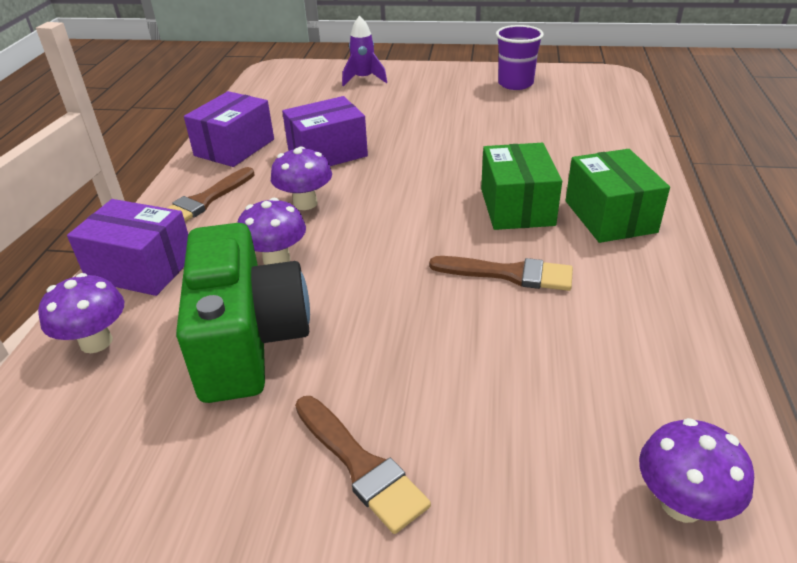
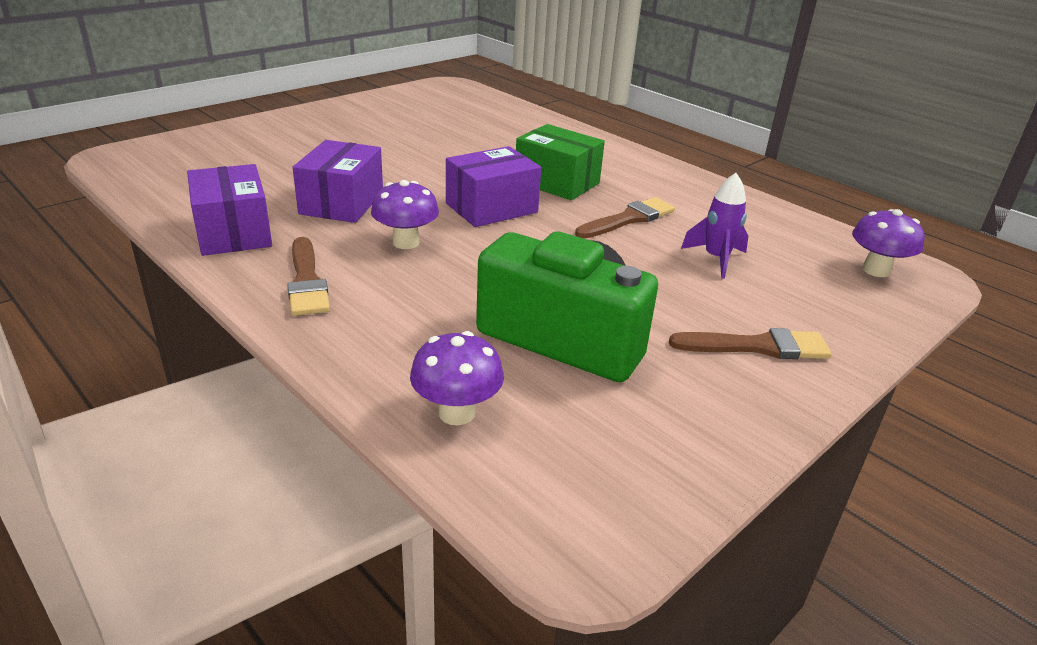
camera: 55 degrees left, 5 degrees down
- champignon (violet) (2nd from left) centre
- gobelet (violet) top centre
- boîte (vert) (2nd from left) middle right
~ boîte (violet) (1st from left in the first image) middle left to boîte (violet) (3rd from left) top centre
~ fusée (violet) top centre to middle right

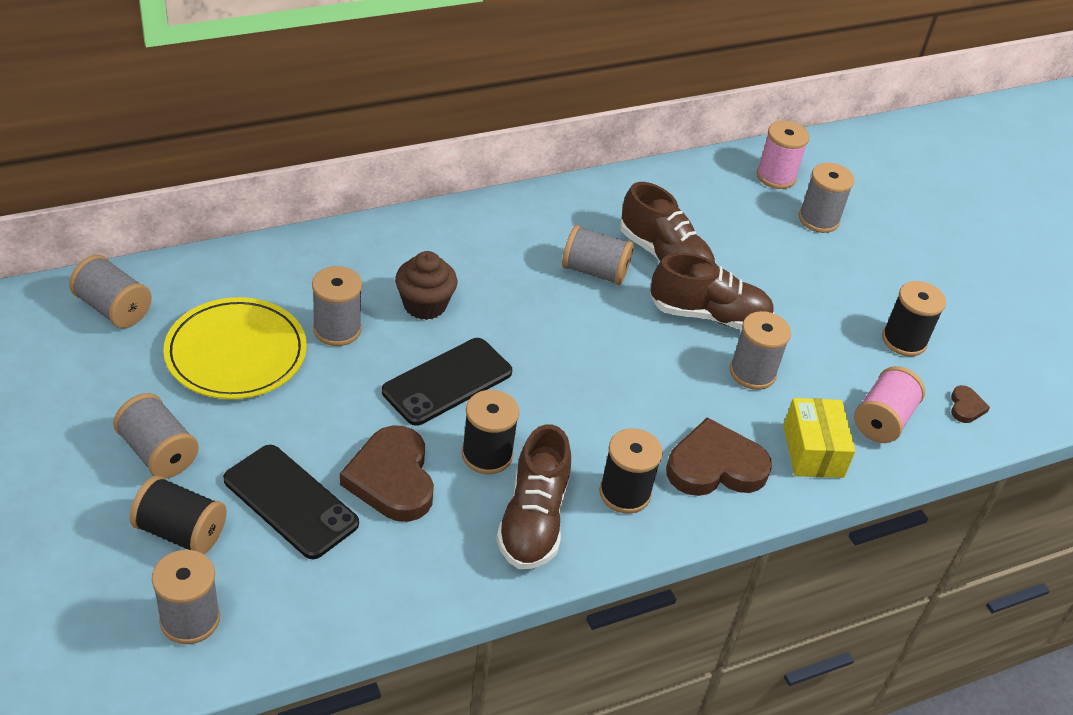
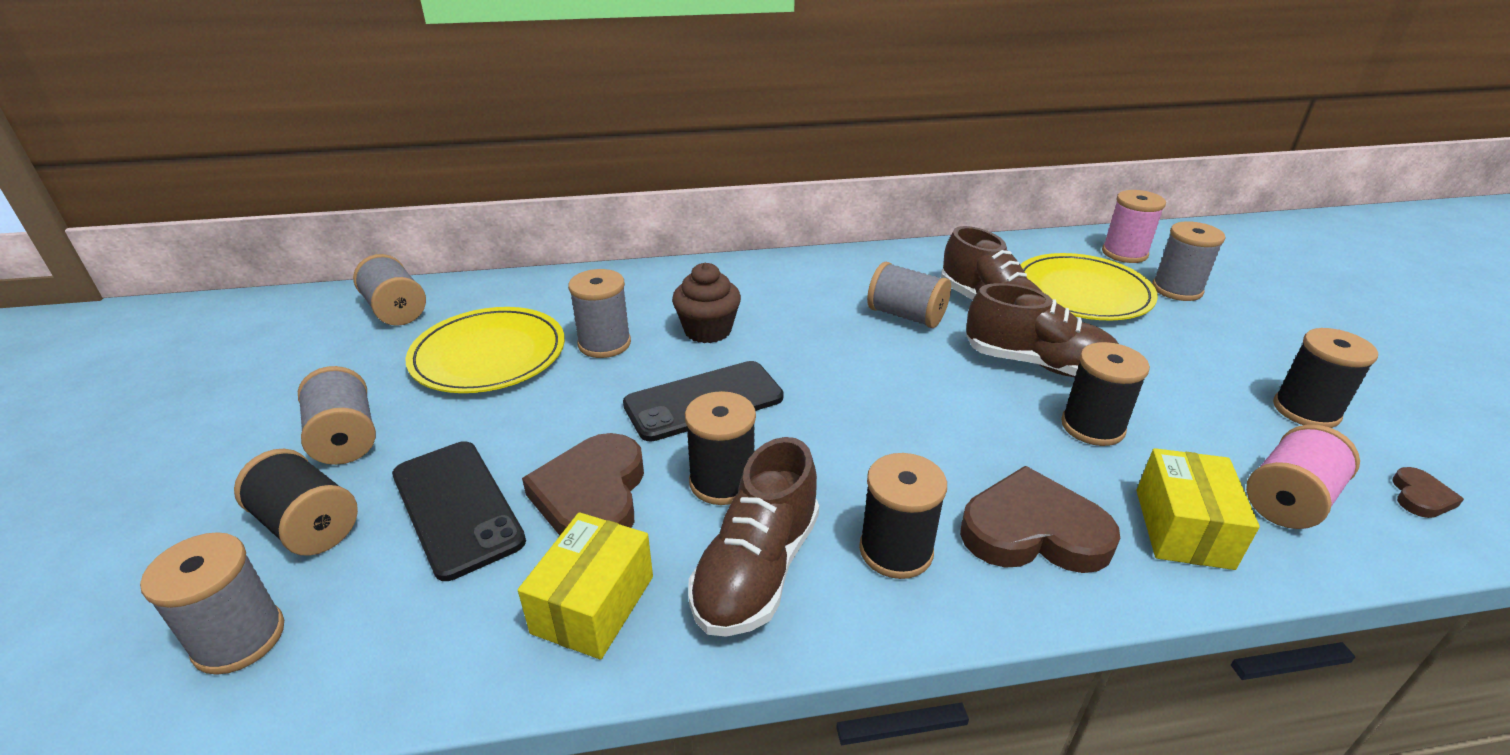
camera: 20 degrees right, 10 degrees down
+ boîte (jaune) (1st from left) bottom centre
+ assiette (jaune) (2nd from left) middle right
~ bobine (gris) (6th from left) middle right to bobine (noir) (4th from left) middle right

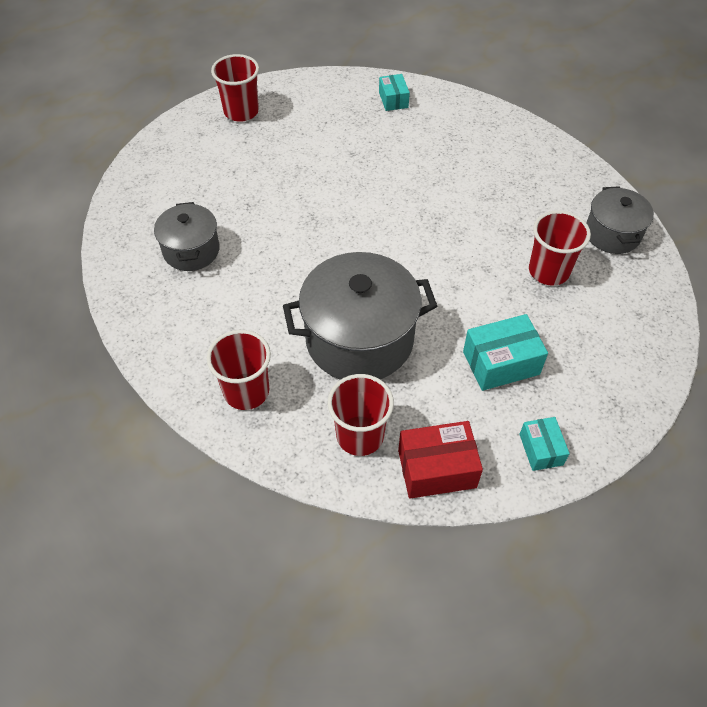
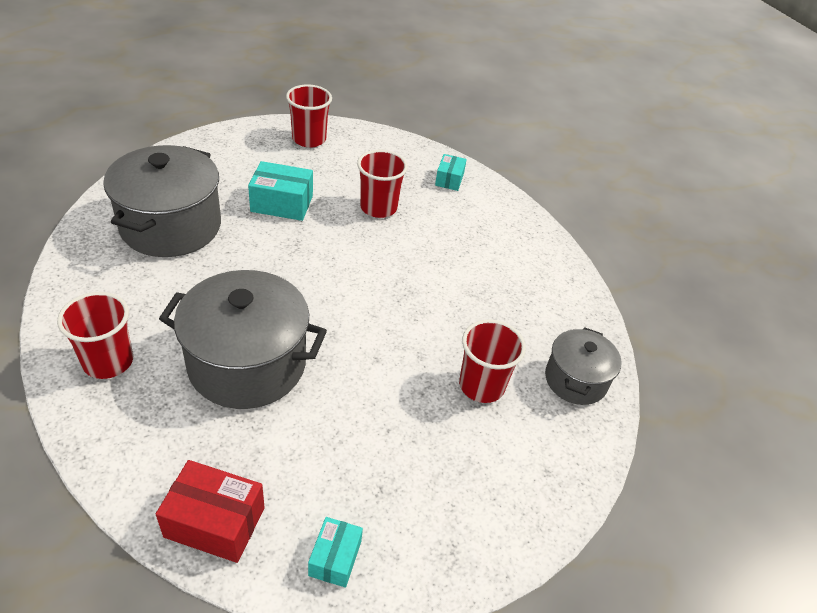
camera: 20 degrees right, 10 degrees down
~ gobelet (rouge) (3rd from left) centre to top centre
~ boîte (turquoise) (2nd from left in the first image) middle right to boîte (turquoise) (1st from left) top centre
~ marmite (gris) (1st from left) middle left = top left x1.75

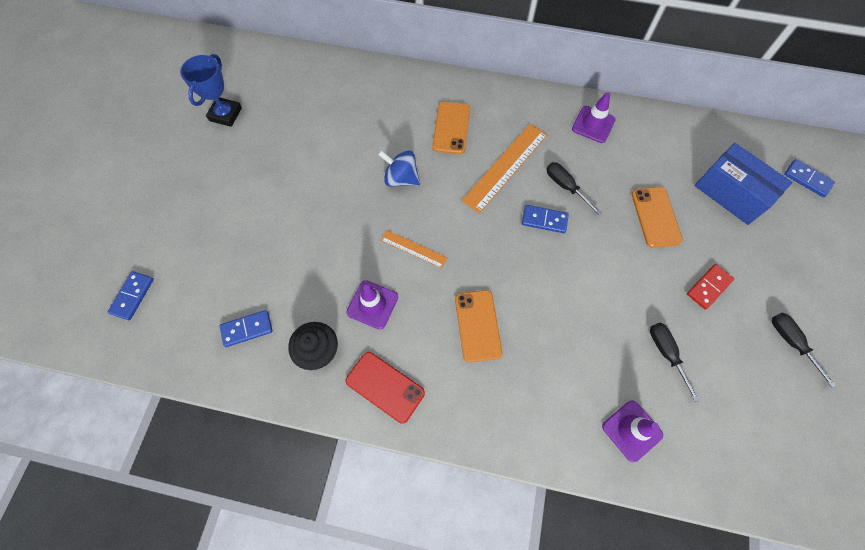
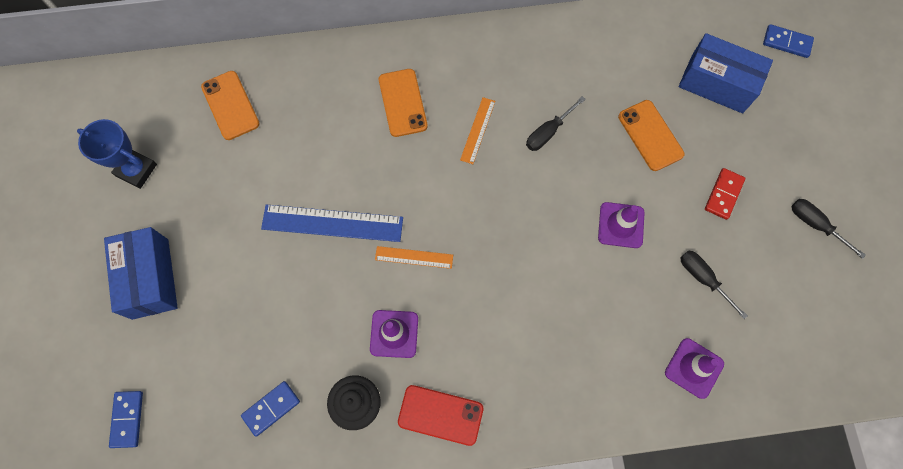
camera: 20 degrees left, 5 degrees up
- toupie (bleu) top centre
- domino (bleu) (3rd from left) centre
+ boîte (bleu) (1st from left) middle left
+ règle (bleu) centre
~ téléphone (orange) (2nd from left in the first image) centre to téléphone (orange) (1st from left) top left
~ cône de chantier (violet) (2nd from left) top right to middle right
~ trophée (bleu) top left = top left 60 degrees counterclockwise
~ tournevis (noir) (1st from left) centre = top centre 75 degrees counterclockwise
~ règle (orange) (2nd from left) top centre = top centre x0.55

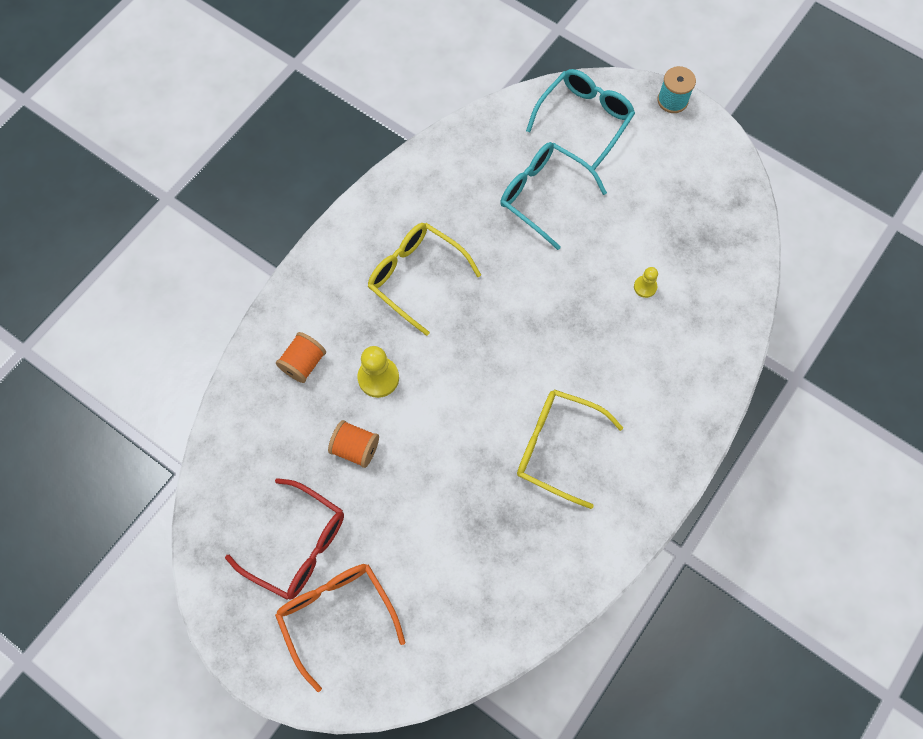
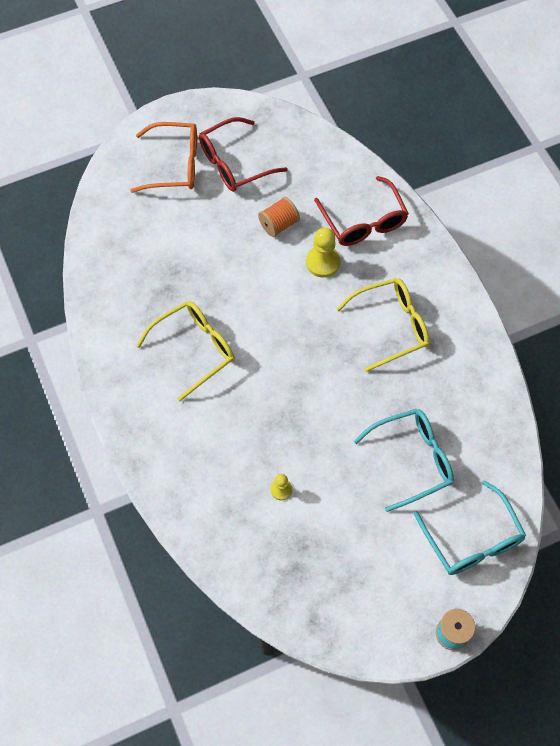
camera: 120 degrees right, 5 degrees down
~ bobine (orange) (1st from left) middle left to lunettes (rouge) (2nd from left) top centre

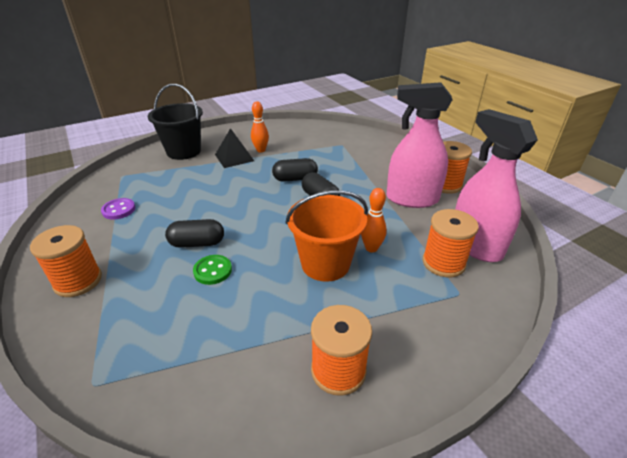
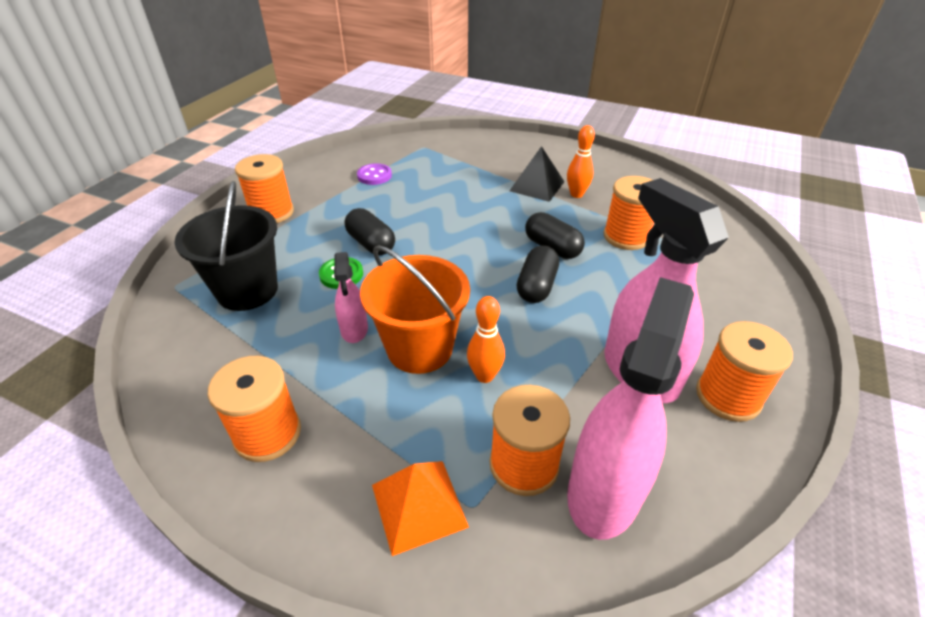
camera: 55 degrees right, 5 degrees up
+ vaporisateur (rose) (1st from left) centre
+ pyramide (orange) bottom centre
+ bobine (orange) (4th from left) middle right
~ seau (noir) top left to middle left

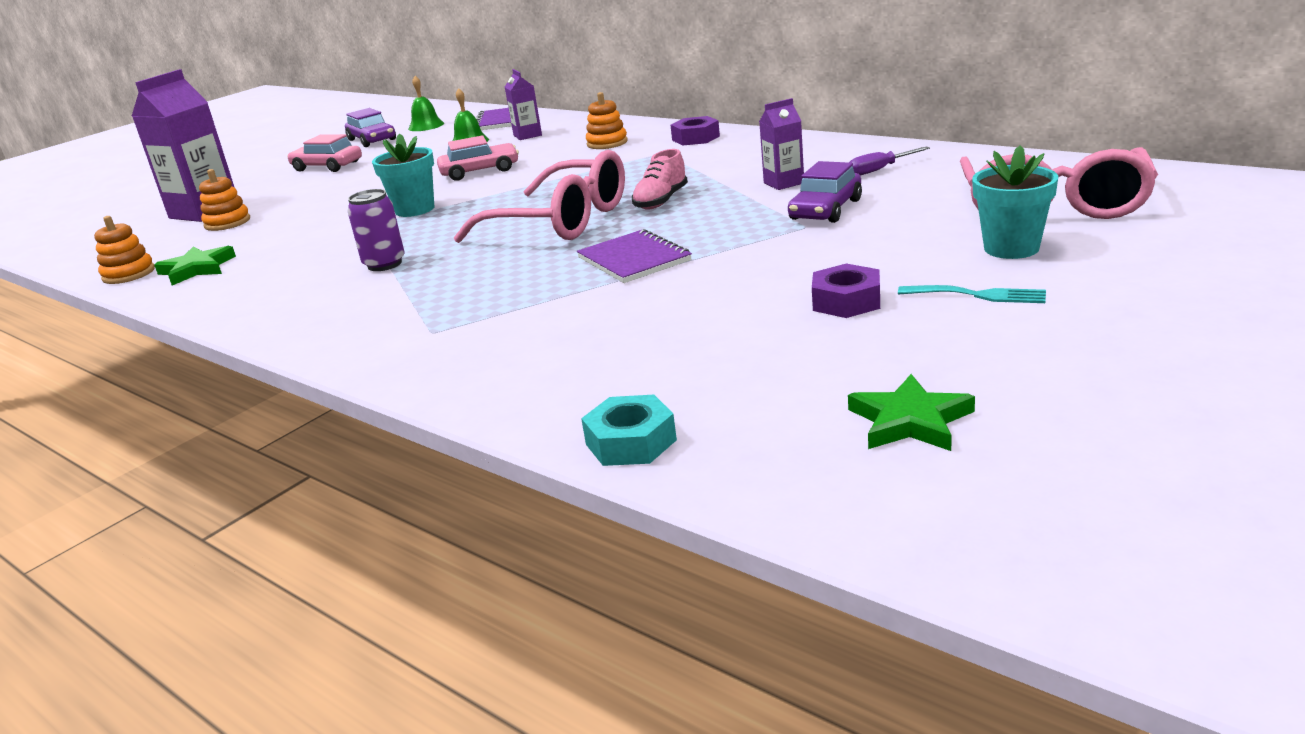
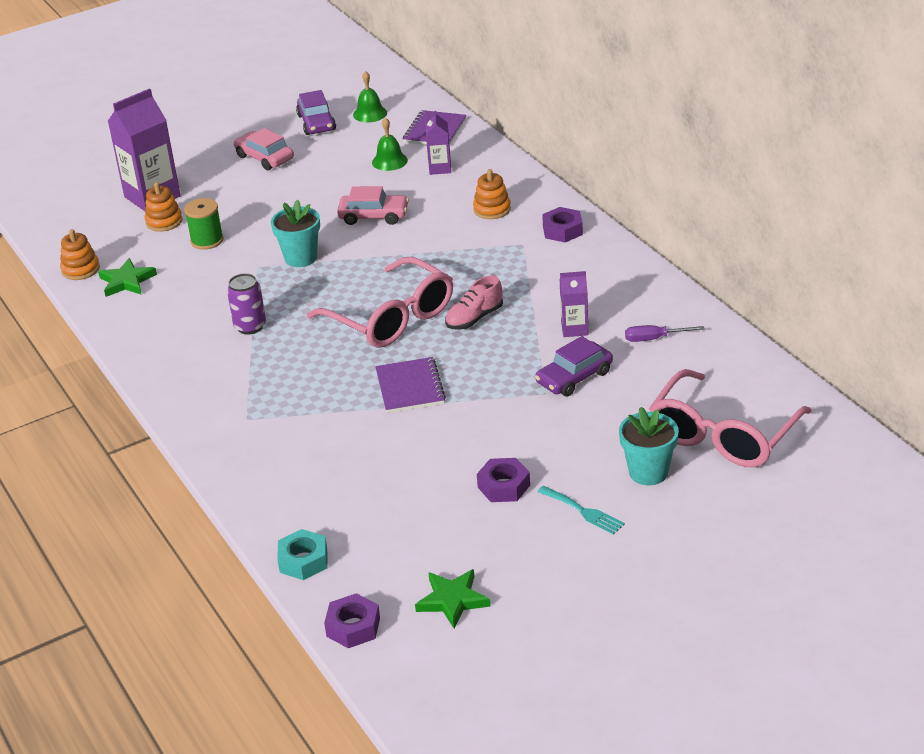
camera: 20 degrees right, 10 degrees up
+ bobine (vert) top left
+ écrou (violet) (1st from left) bottom centre

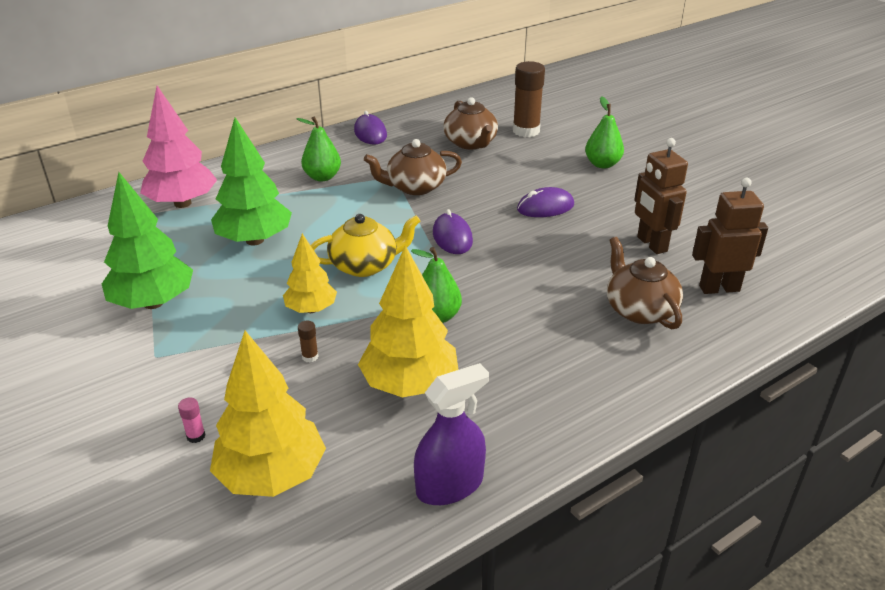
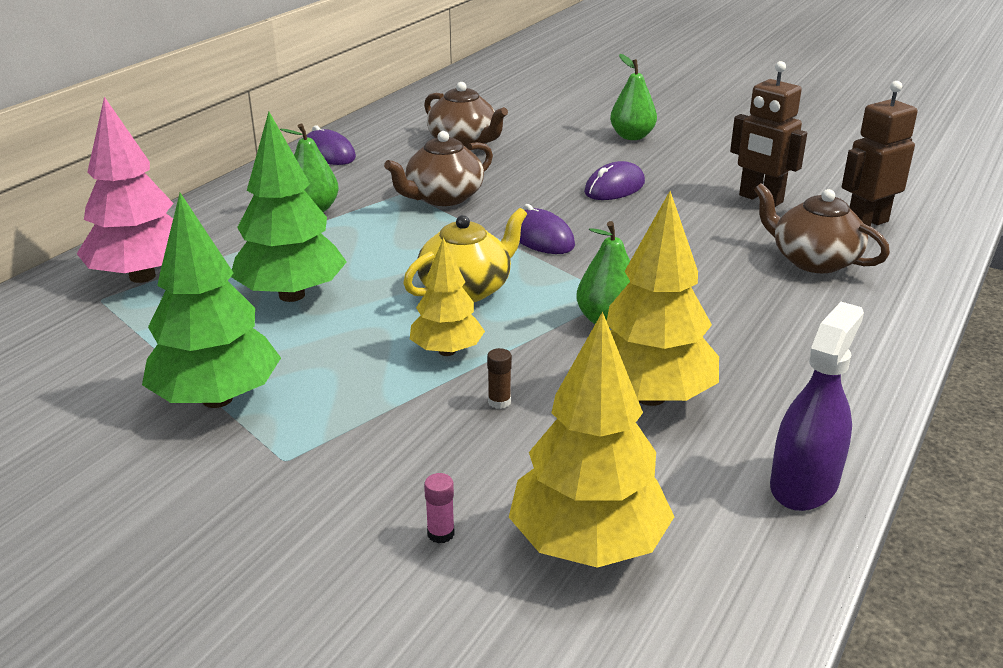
camera: 25 degrees left, 5 degrees down
- bâton de colle (marron) (2nd from left) top centre

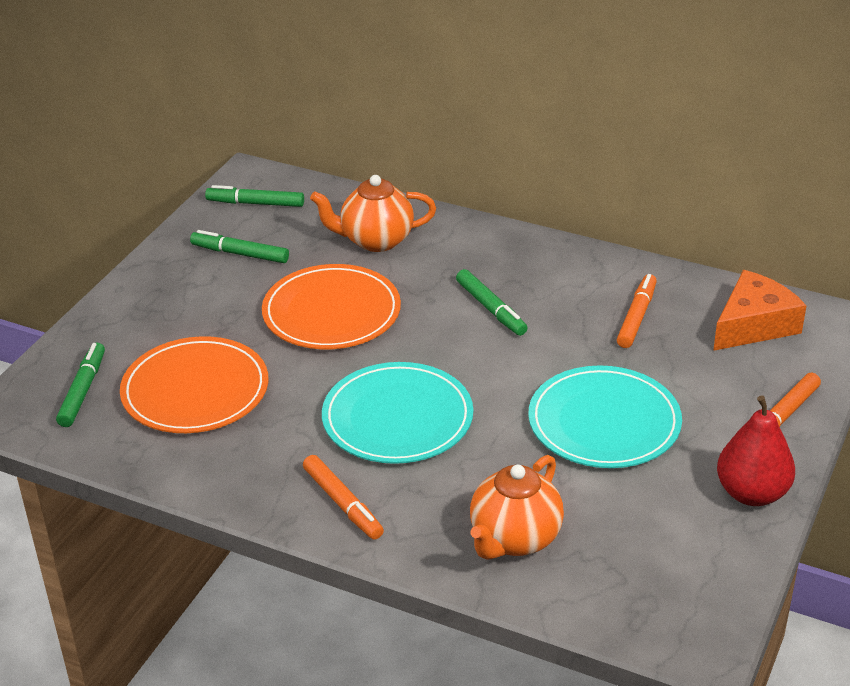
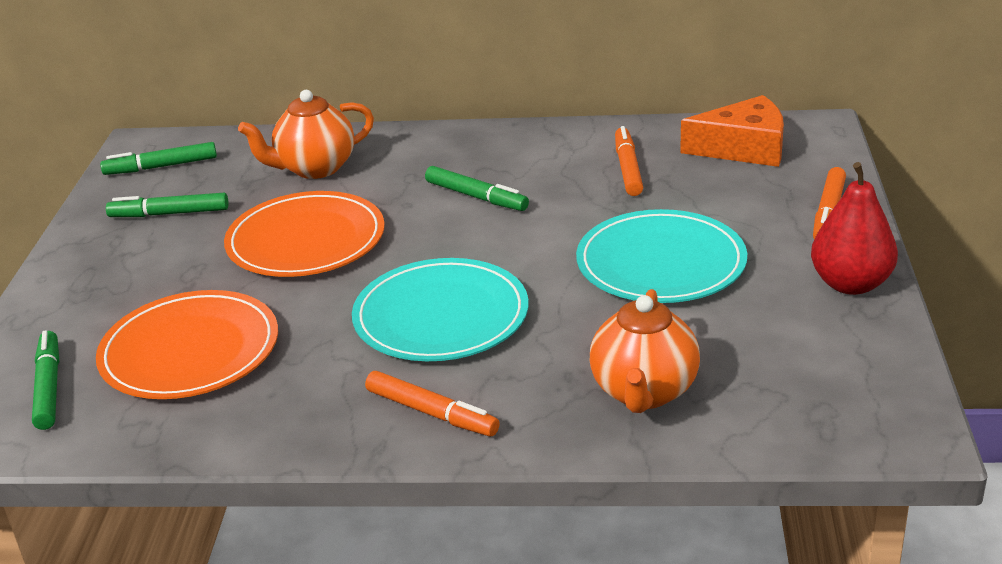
camera: 20 degrees left, 5 degrees down
~ fromage (orange) middle right = top right 60 degrees clockwise

